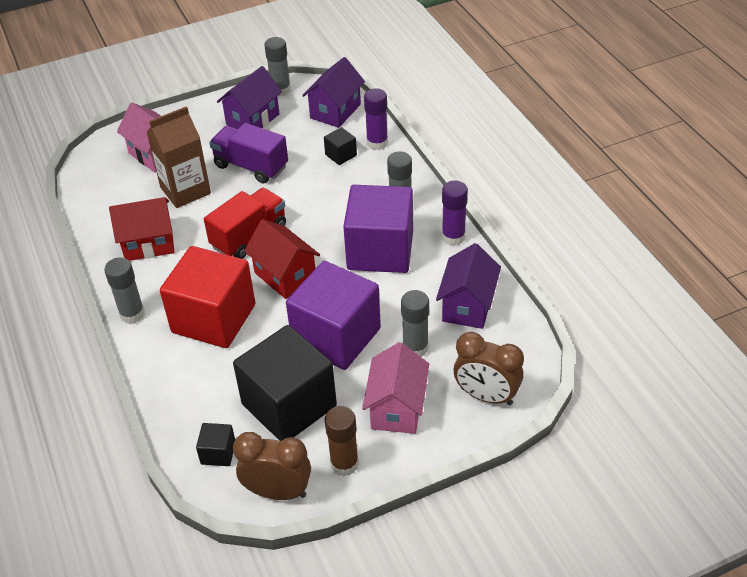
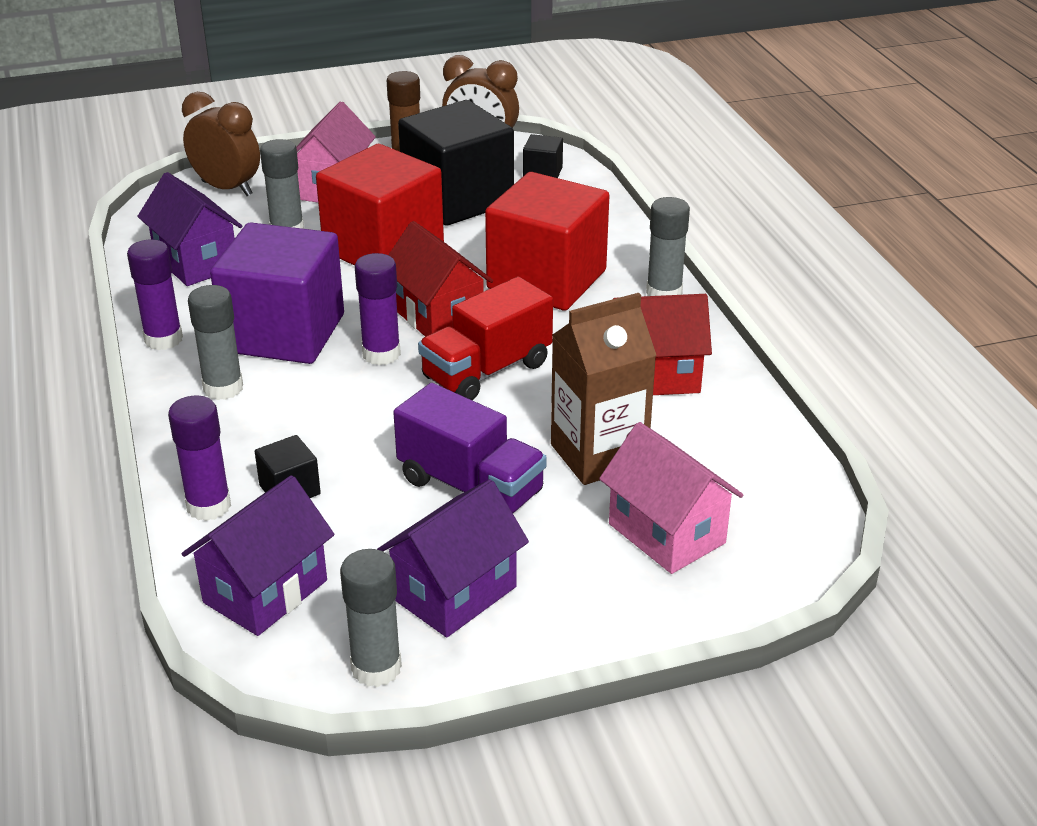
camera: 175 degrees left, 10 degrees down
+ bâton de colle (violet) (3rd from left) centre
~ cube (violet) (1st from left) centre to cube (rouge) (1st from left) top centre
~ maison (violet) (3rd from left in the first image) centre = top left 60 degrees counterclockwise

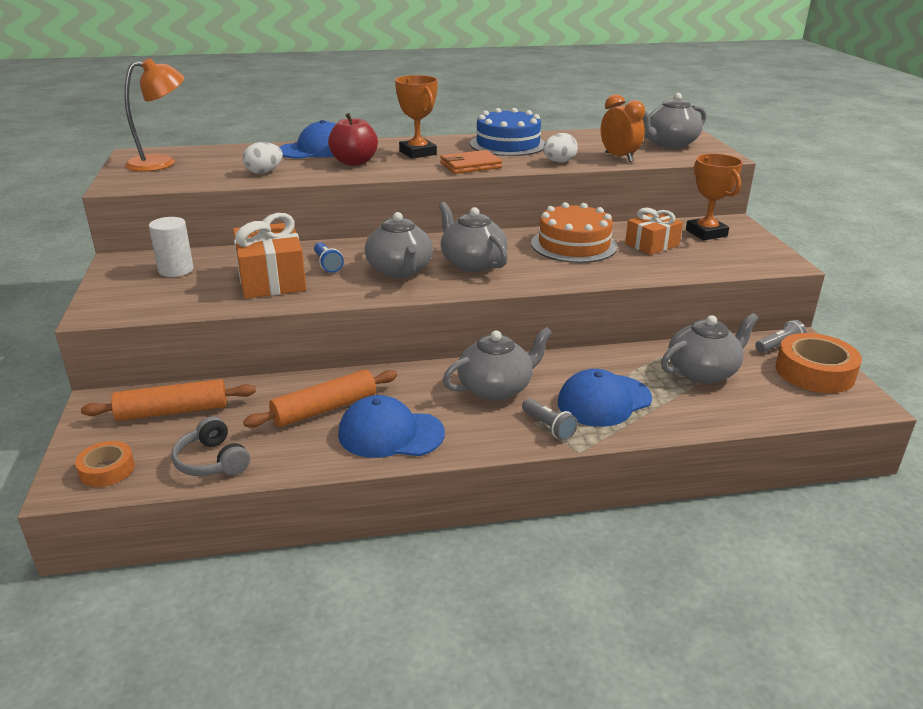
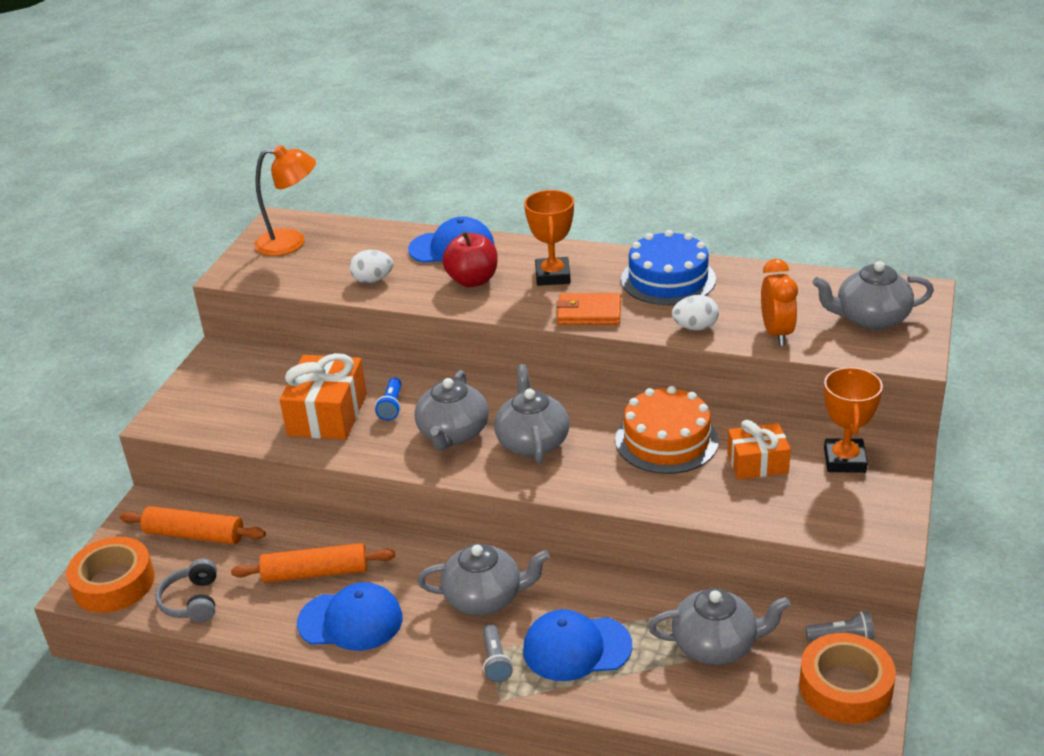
camera: 30 degrees right, 5 degrees up
- cylindre (blanc) middle left
~ casquette (bleu) (2nd from left in the first image) centre = bottom centre 150 degrees clockwise
~ ruban adhésif (orange) (1st from left) middle left = bottom left x1.75

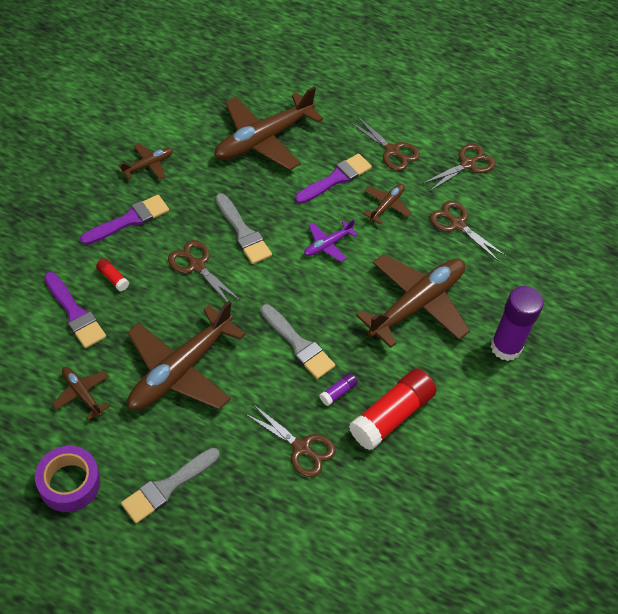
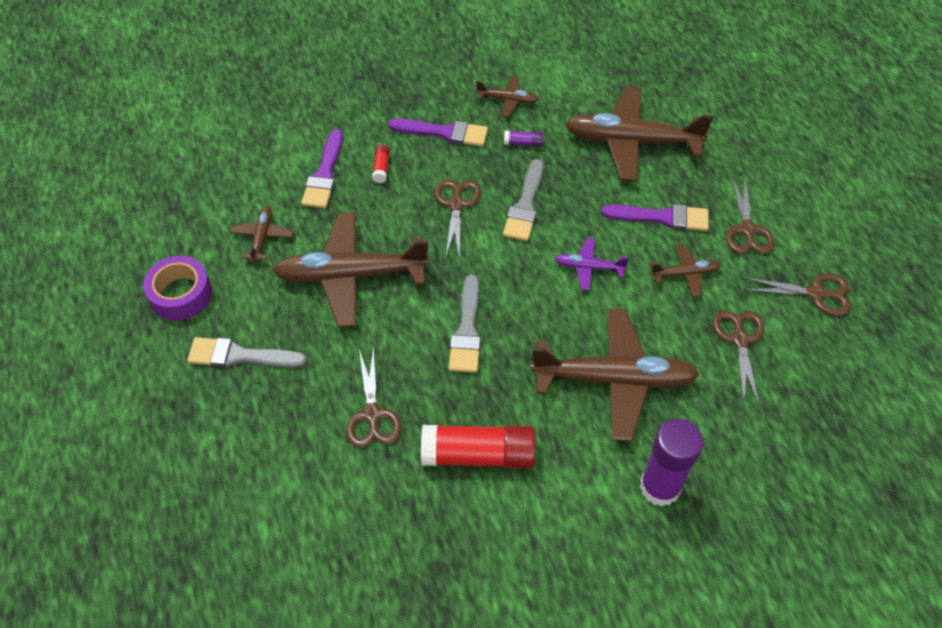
camera: 50 degrees right, 0 degrees up
~ bâton de colle (violet) (1st from left) centre to top centre

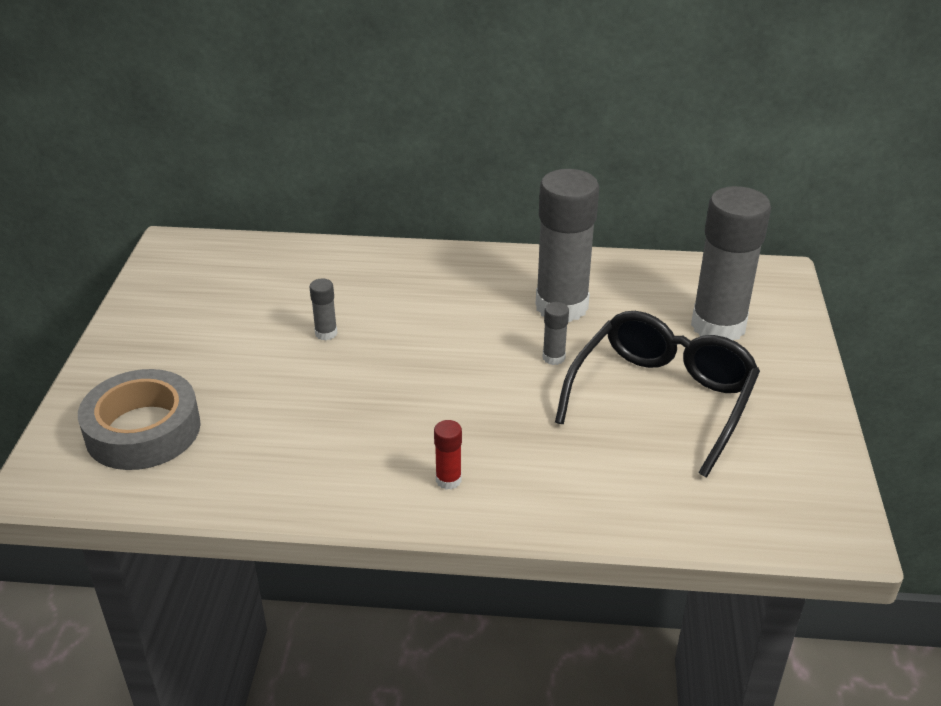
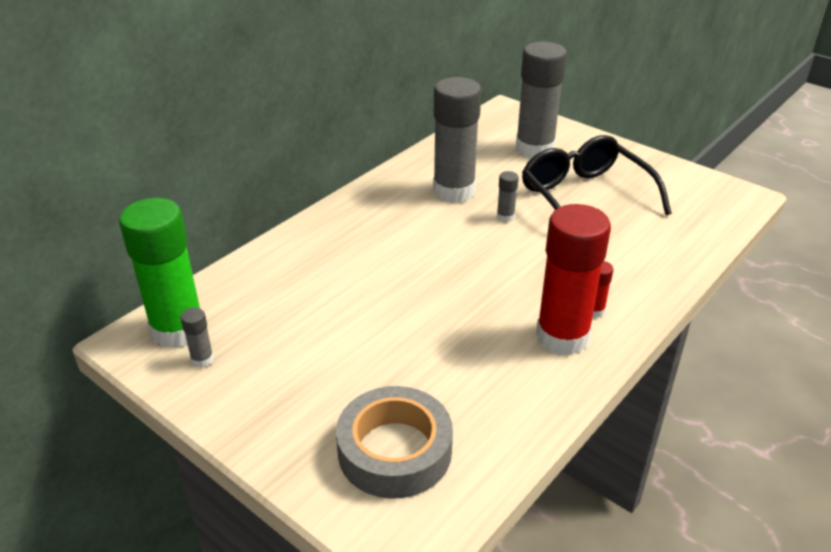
camera: 55 degrees left, 0 degrees up
+ bâton de colle (vert) middle left
+ bâton de colle (rouge) (1st from left) middle right
~ bâton de colle (gris) (1st from left) centre to middle left

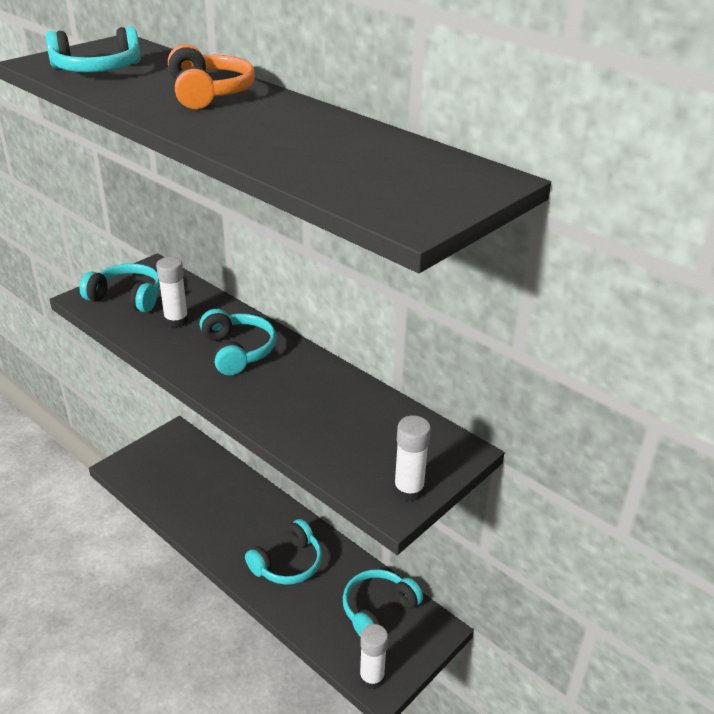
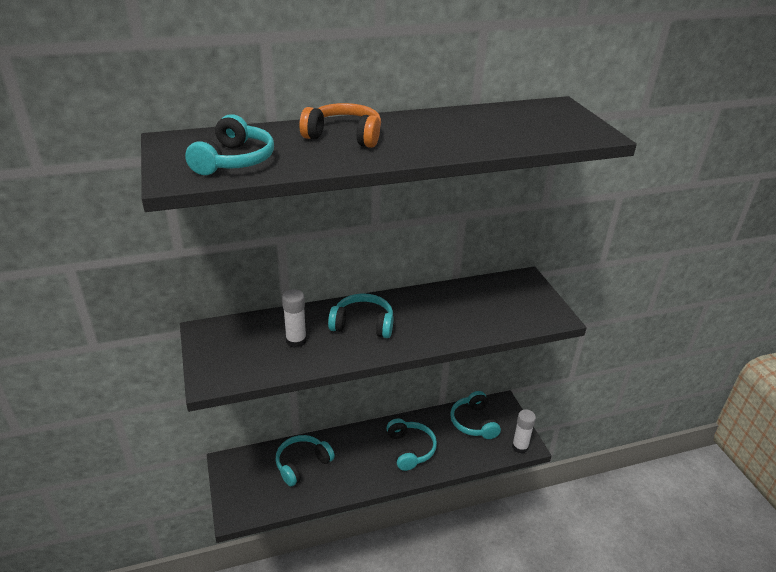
camera: 60 degrees left, 0 degrees up
- bâton de colle (blanc) (3rd from left) centre
~ casque audio (turquoise) (2nd from left) middle left to bottom centre

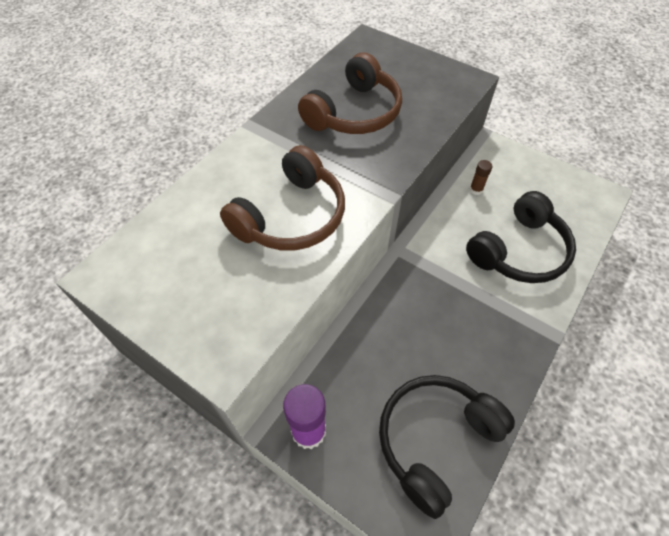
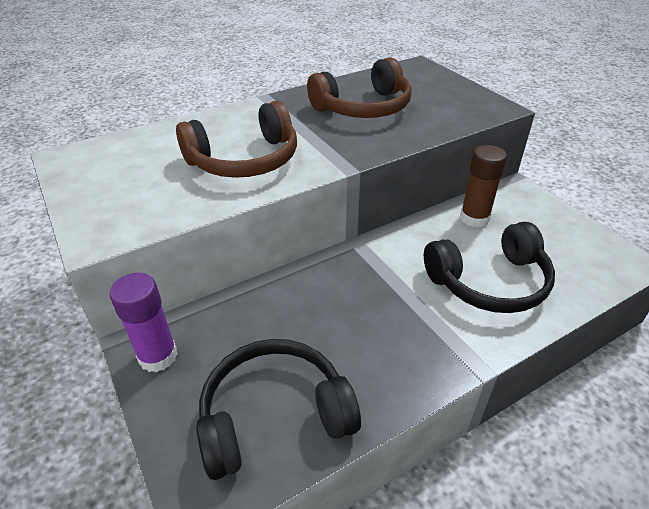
camera: 25 degrees right, 15 degrees down
~ bâton de colle (marron) top right = middle right x1.90

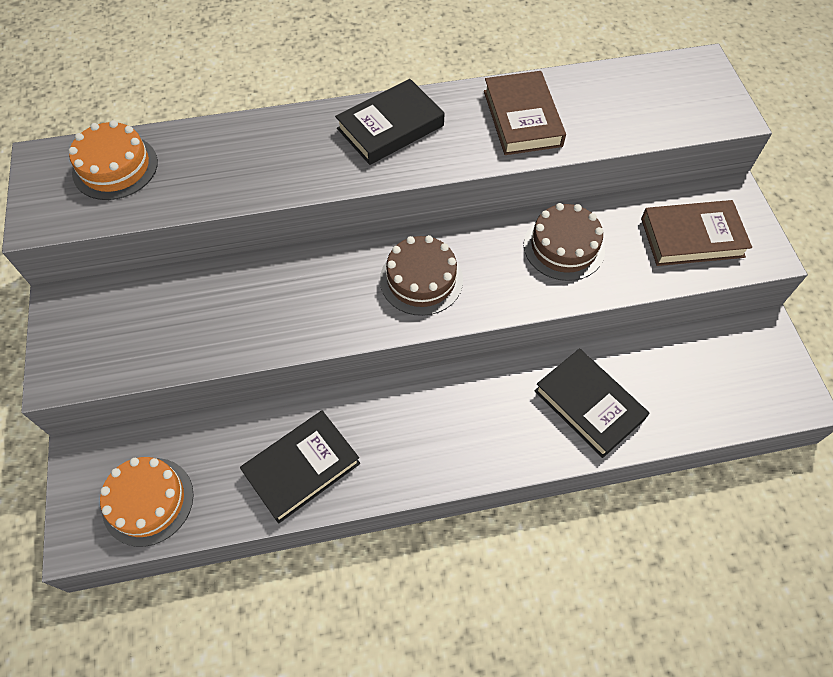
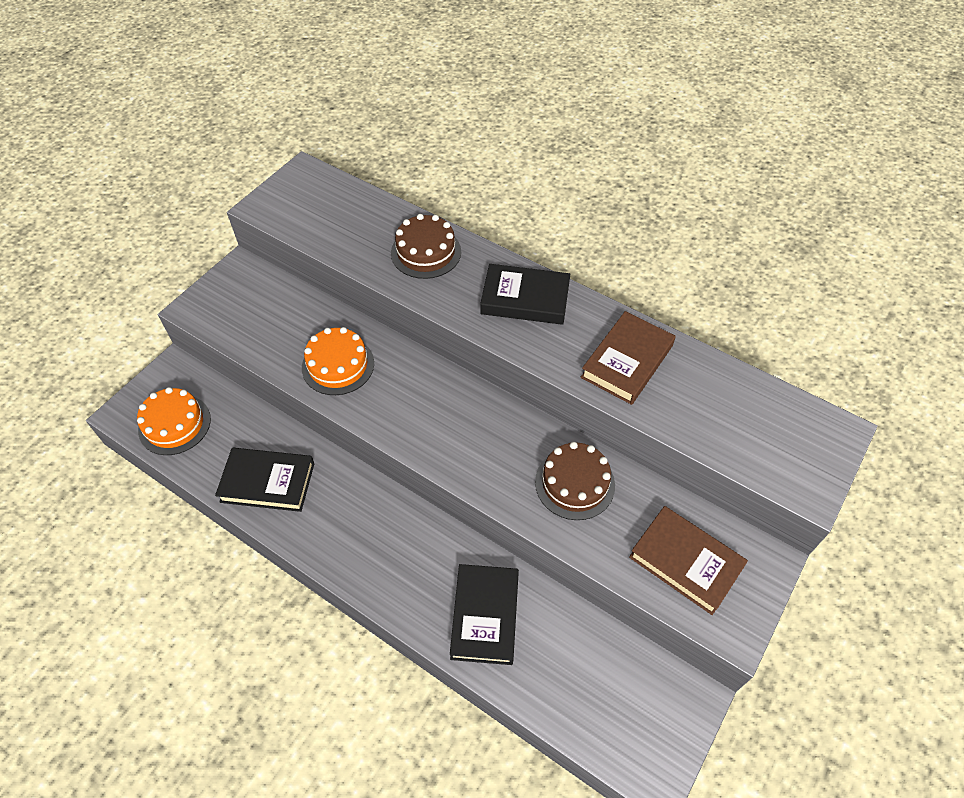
camera: 45 degrees right, 5 degrees down
~ gâteau (orange) (1st from left in the first image) top left to gâteau (orange) (2nd from left) centre
~ gâteau (marron) (1st from left) centre to top centre

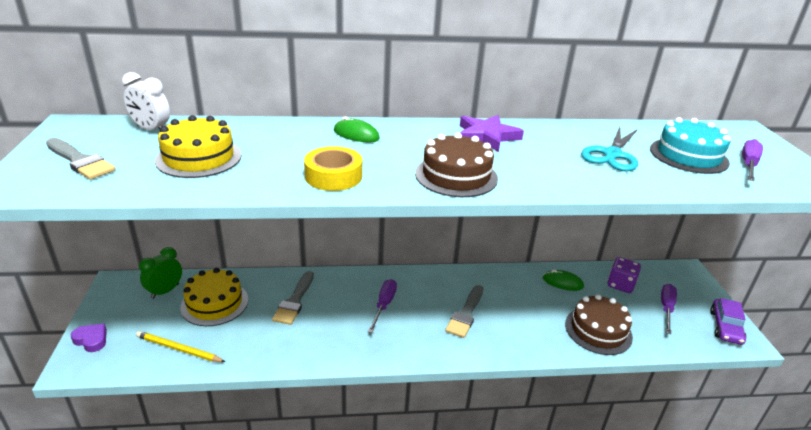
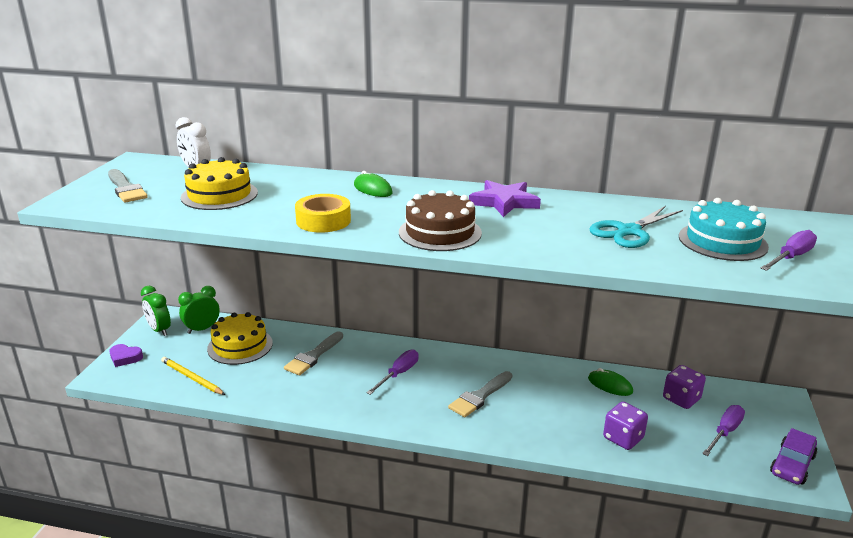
camera: 20 degrees right, 5 degrees down
+ réveil (vert) (1st from left) middle left
~ gâteau (marron) (2nd from left) bottom right to dé (violet) (1st from left) bottom right
~ cœur (violet) bottom left = middle left 150 degrees clockwise

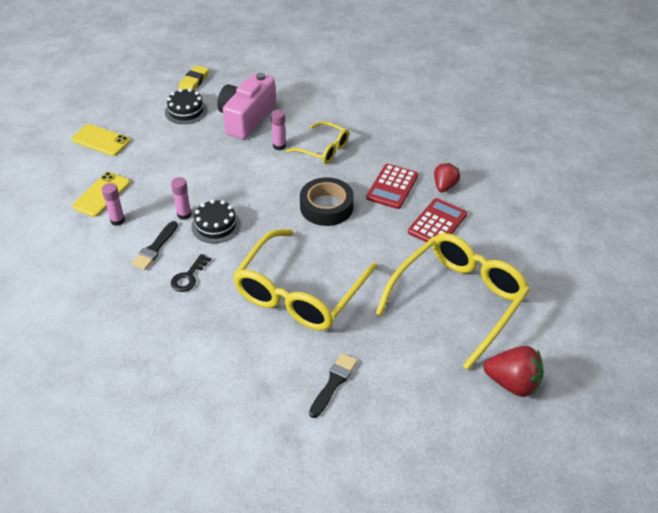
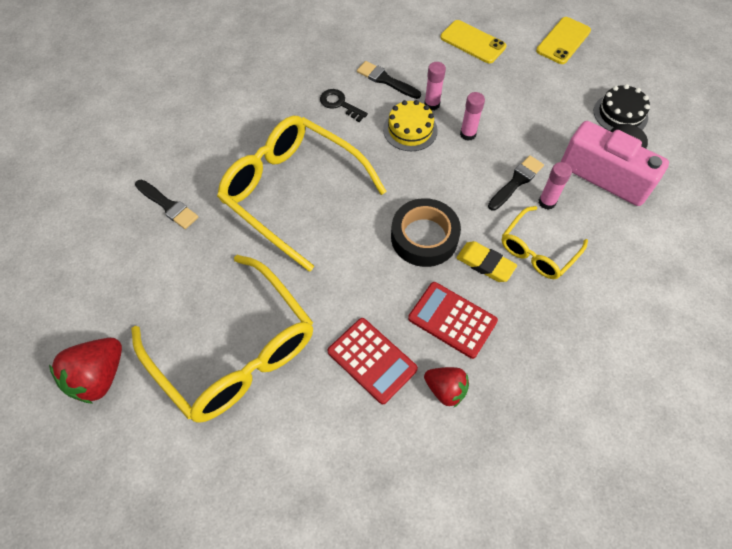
camera: 100 degrees right, 15 degrees up
+ pinceau (noir) (3rd from left) middle right
~ bâton de colle (rose) (1st from left in the first image) middle left to bâton de colle (rose) (2nd from left) top centre
~ gomme (jaune) top left to centre
~ gâteau (noir) (2nd from left) middle left to gâteau (jaune) top centre

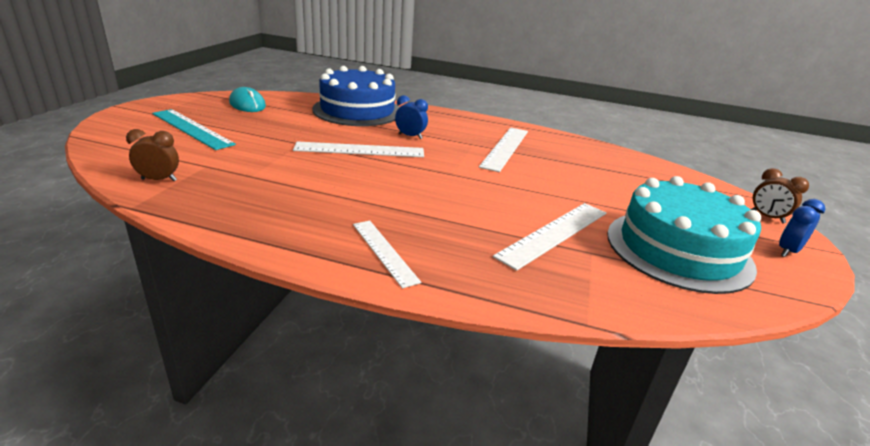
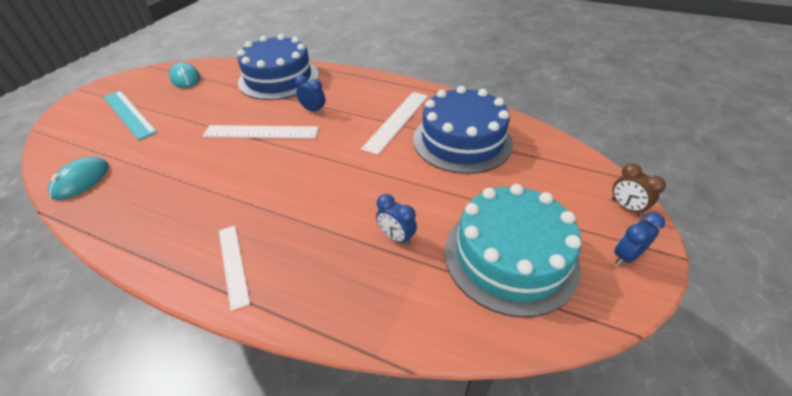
camera: 10 degrees right, 15 degrees up
+ gâteau (bleu) (2nd from left) top centre
~ réveil (marron) (1st from left) middle left to souris (turquoise) (1st from left) middle left
~ règle (blanc) (4th from left) centre to réveil (bleu) (2nd from left) centre

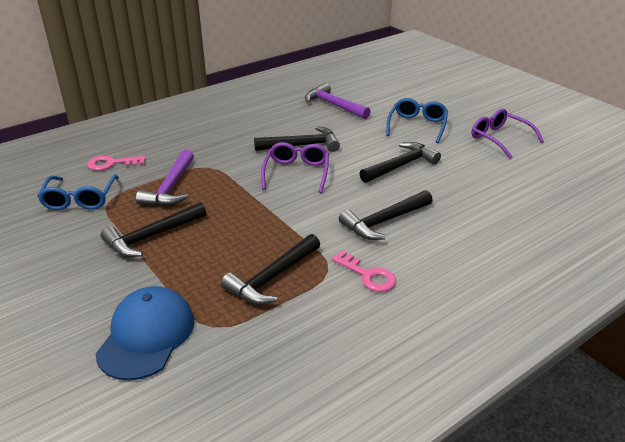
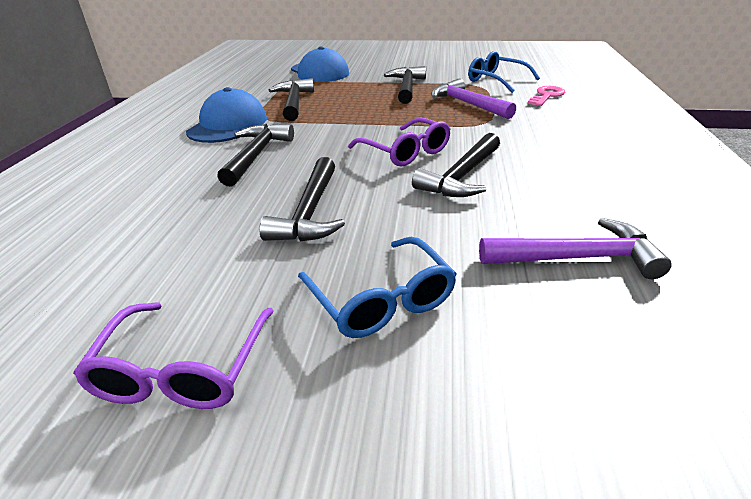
camera: 135 degrees right, 0 degrees up
~ clé (rose) (2nd from left) centre to casquette (bleu) (1st from left) top left
~ lunettes (violet) (2nd from left in the first image) top right = bottom left 90 degrees clockwise

